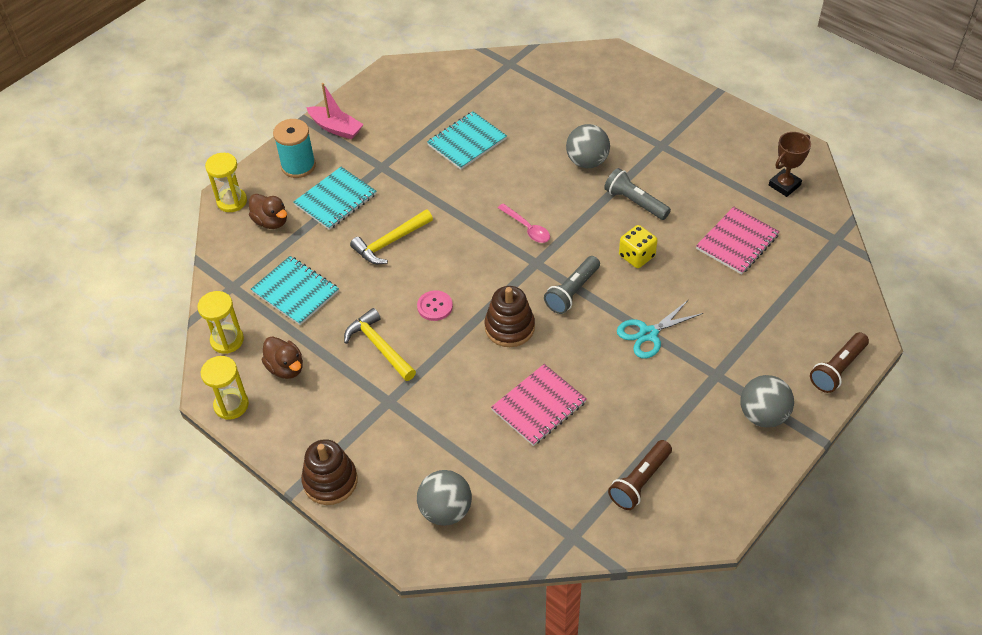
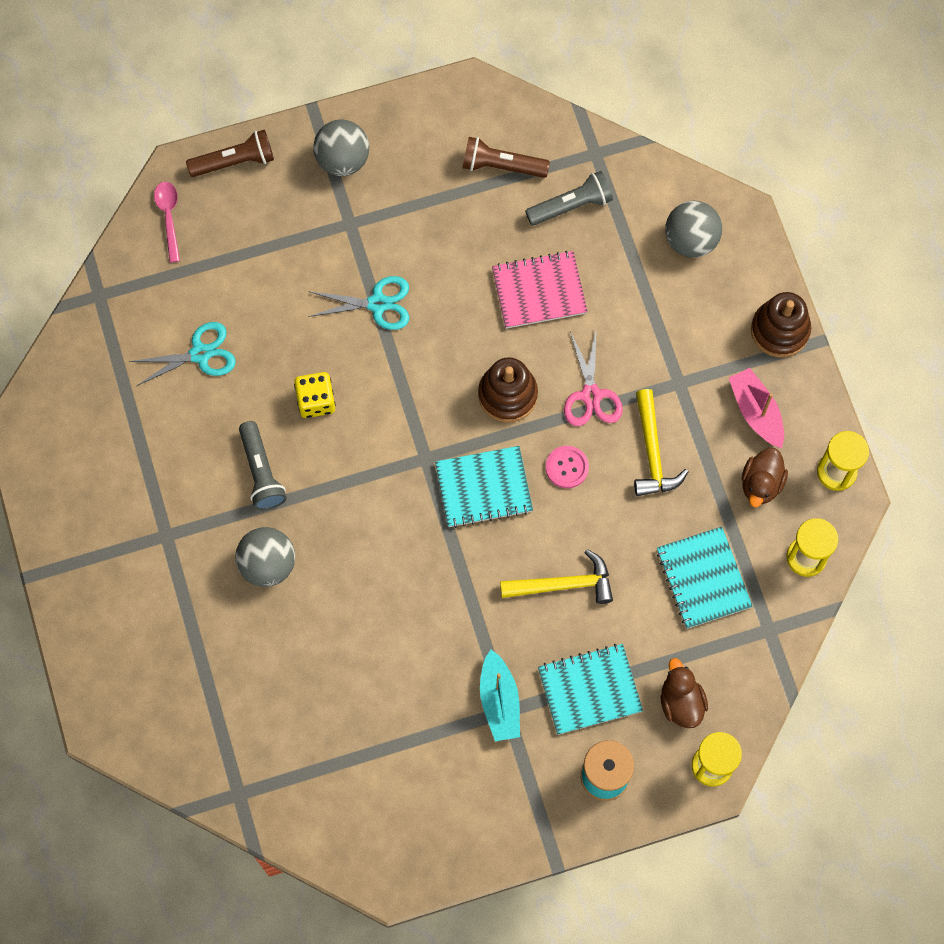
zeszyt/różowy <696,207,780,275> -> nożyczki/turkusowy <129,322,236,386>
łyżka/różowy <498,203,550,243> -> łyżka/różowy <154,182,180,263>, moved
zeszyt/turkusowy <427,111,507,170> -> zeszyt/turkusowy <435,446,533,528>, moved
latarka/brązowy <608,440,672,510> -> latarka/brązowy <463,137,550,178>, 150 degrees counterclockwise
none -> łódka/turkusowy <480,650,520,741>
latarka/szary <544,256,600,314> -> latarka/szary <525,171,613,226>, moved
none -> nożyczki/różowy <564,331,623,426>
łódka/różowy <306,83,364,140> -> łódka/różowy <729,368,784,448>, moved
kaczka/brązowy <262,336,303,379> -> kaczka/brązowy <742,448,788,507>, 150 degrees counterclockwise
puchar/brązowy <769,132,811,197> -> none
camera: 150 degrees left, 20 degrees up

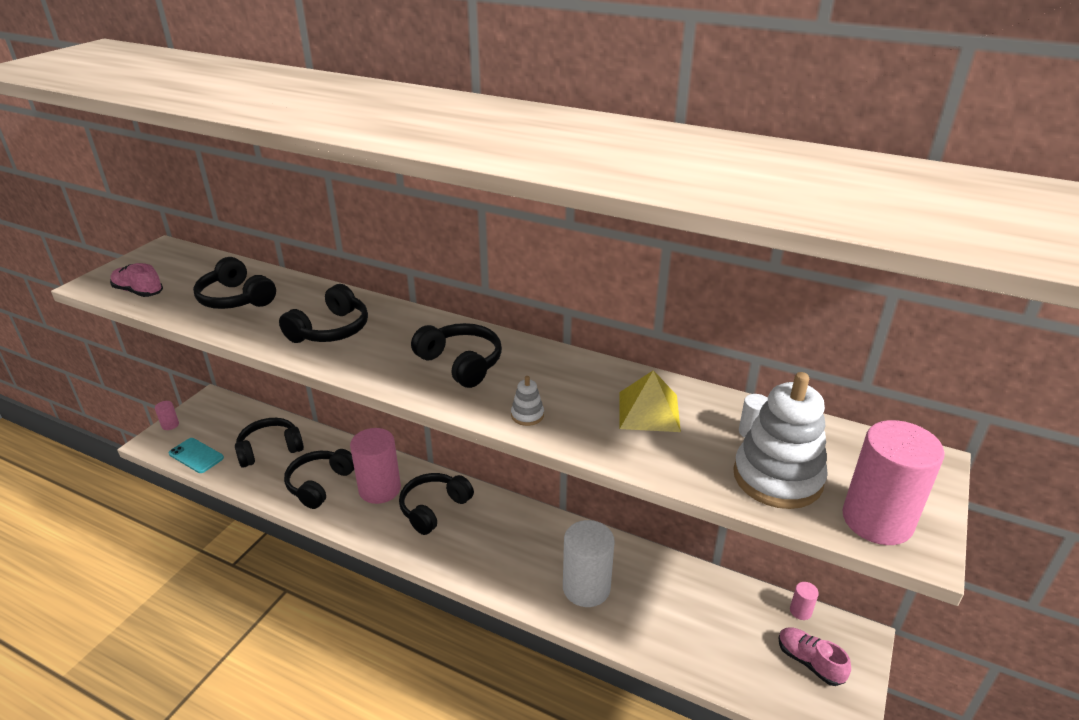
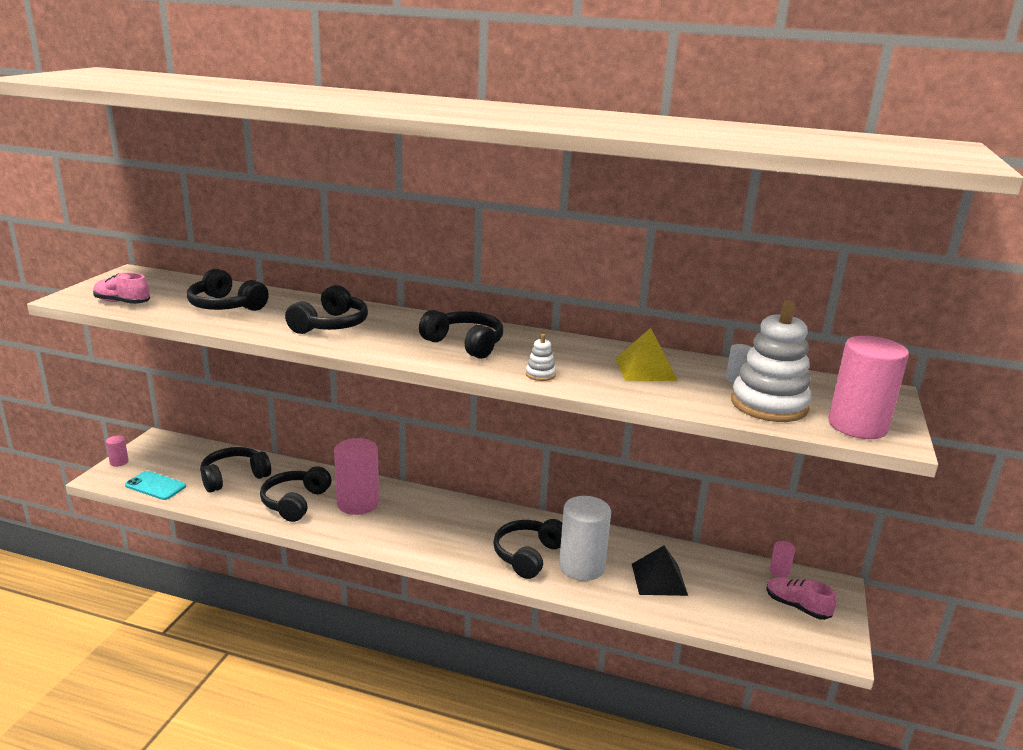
słuchawki/czarny <399,473,474,535> -> słuchawki/czarny <493,519,562,579>, moved
none -> piramida/czarny <632,546,688,596>
camera: 10 degrees left, 10 degrees down

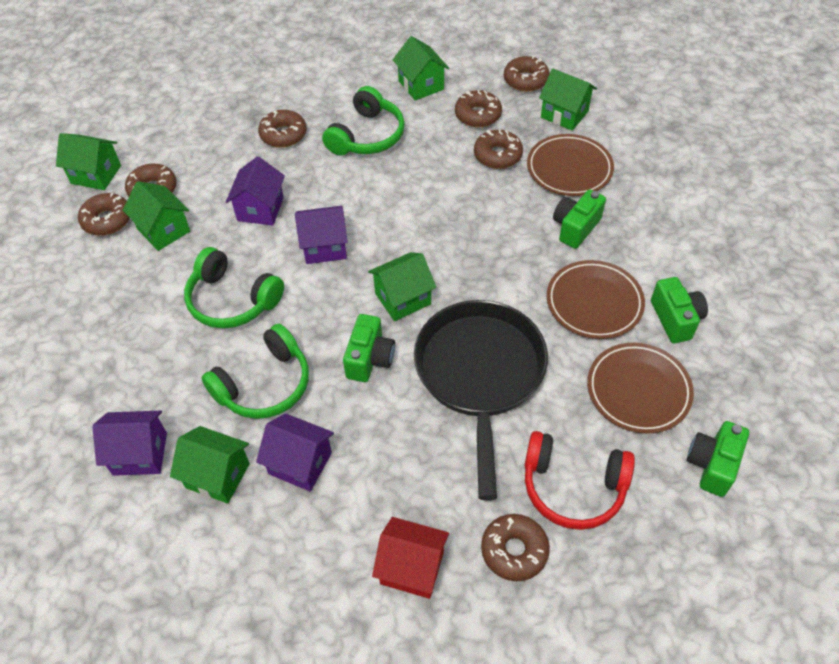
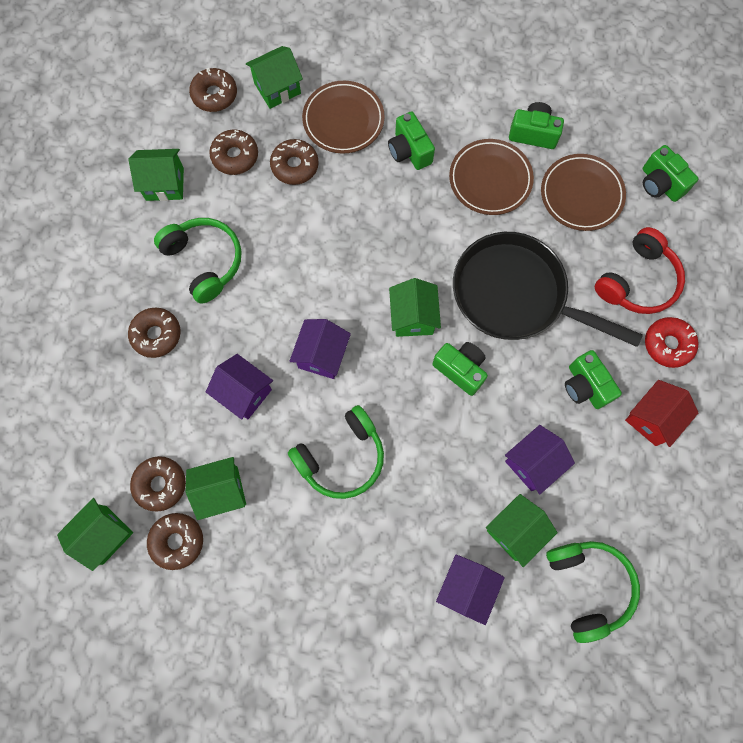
słuchawki/zielony <202,324,309,419> -> słuchawki/zielony <546,541,640,643>, moved
none -> aparat fotograficzny/zielony <565,350,622,409>
donut/brązowy <481,514,550,581> -> donut/czerwony <645,317,698,368>
camera: 65 degrees left, 20 degrees up

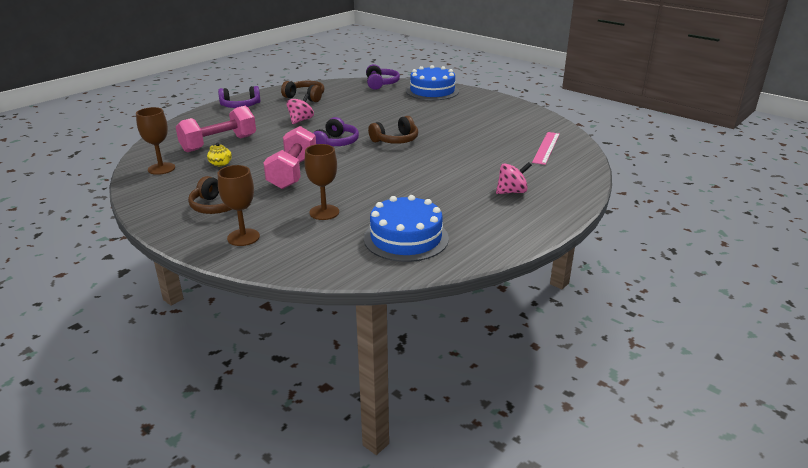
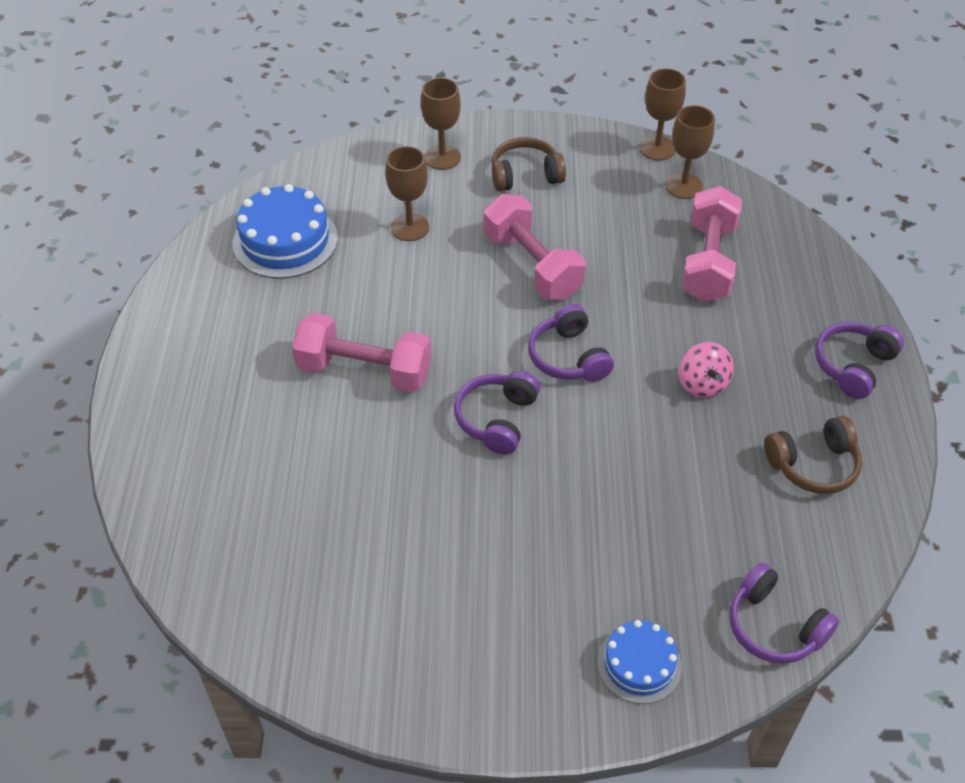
none -> hantel/różowy <292,313,432,393>
słuchawki/brązowy <368,116,418,144> -> słuchawki/fioletowy <454,371,540,455>
tort/niebieski <406,65,459,100> -> tort/niebieski <597,620,682,704>, x0.61
none -> kielich/brązowy <639,68,686,161>
imbryk/żółty <207,142,232,166> -> none
bączek/różowy <496,162,532,194> -> none
linijka/różowy <532,132,560,165> -> none
camera: 140 degrees right, 20 degrees up

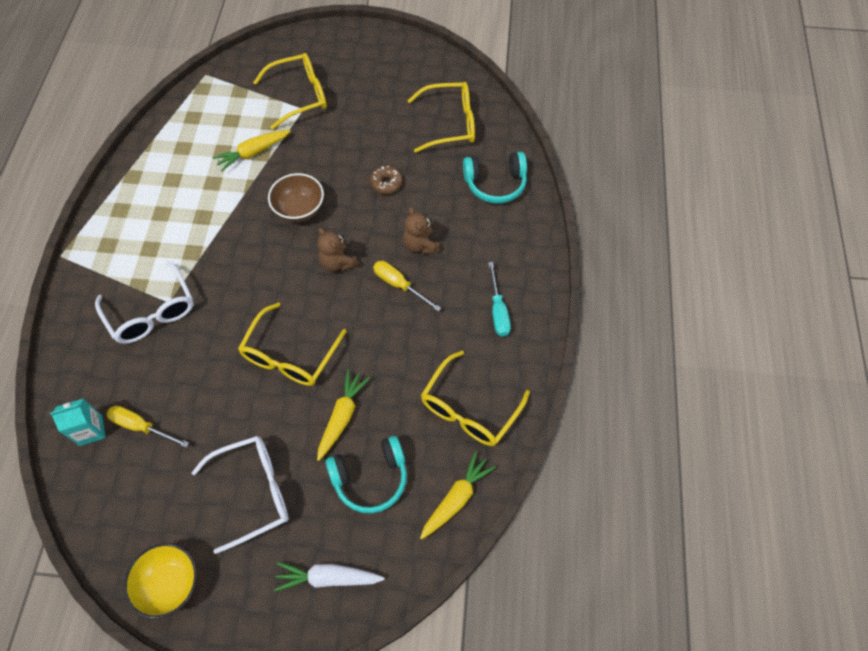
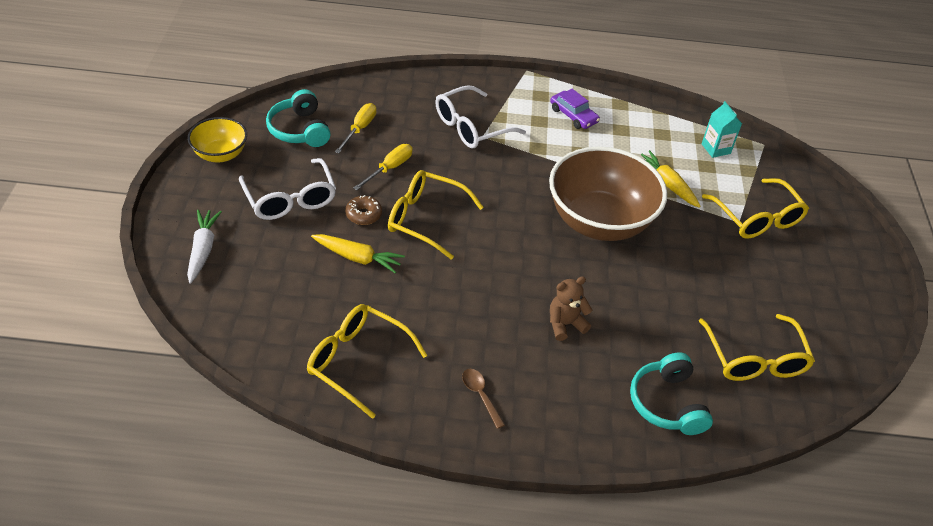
słuchawki/turkusowy <326,436,407,514> -> słuchawki/turkusowy <266,89,331,147>, moved
donut/brązowy <370,166,403,194> -> donut/brązowy <345,195,382,225>, moved
śrubokręt/żółty <373,261,441,312> -> śrubokręt/żółty <353,144,412,190>, moved
śrubokręt/turkusowy <488,262,511,337> -> łyżka/brązowy <462,369,505,429>
miska/brązowy <268,173,324,222> -> miska/brązowy <549,147,667,241>, x1.94
none -> samochód/fioletowy <550,89,600,129>
karton mleka/turkusowy <50,399,106,446> -> karton mleka/turkusowy <702,101,742,158>, moved
miś/brązowy <318,228,358,272> -> none
marchewka/żółty <420,451,496,539> -> none
camera: 85 degrees right, 15 degrees down

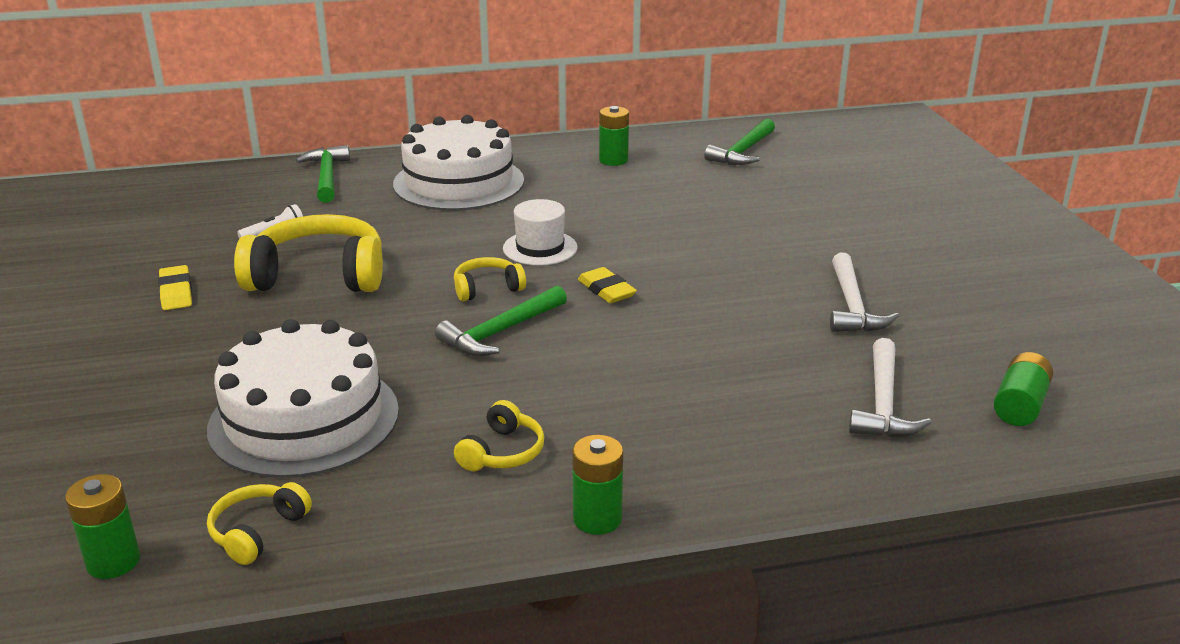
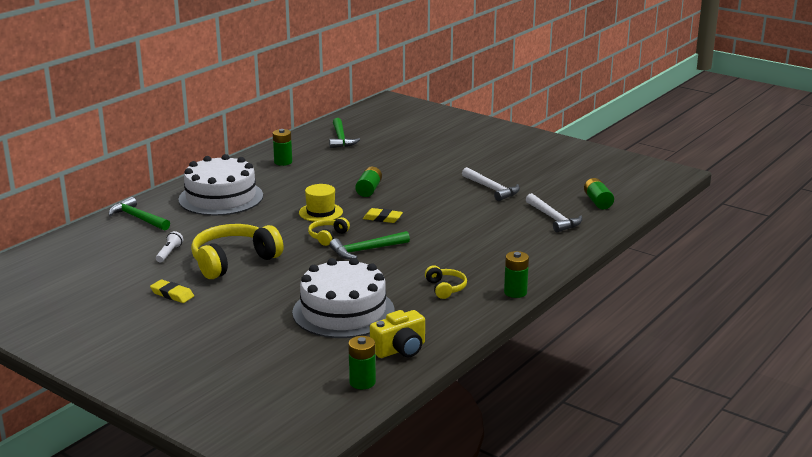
kapelusz/biały <503,199,578,266> -> kapelusz/żółty <299,184,343,222>
młotek/zielony <435,285,567,356> -> młotek/zielony <330,231,410,259>, 60 degrees clockwise
none -> bateria/zielony <355,167,382,197>
słuchawki/żółty <207,482,312,565> -> aparat fotograficzny/żółty <370,310,425,358>
camera: 40 degrees left, 5 degrees down

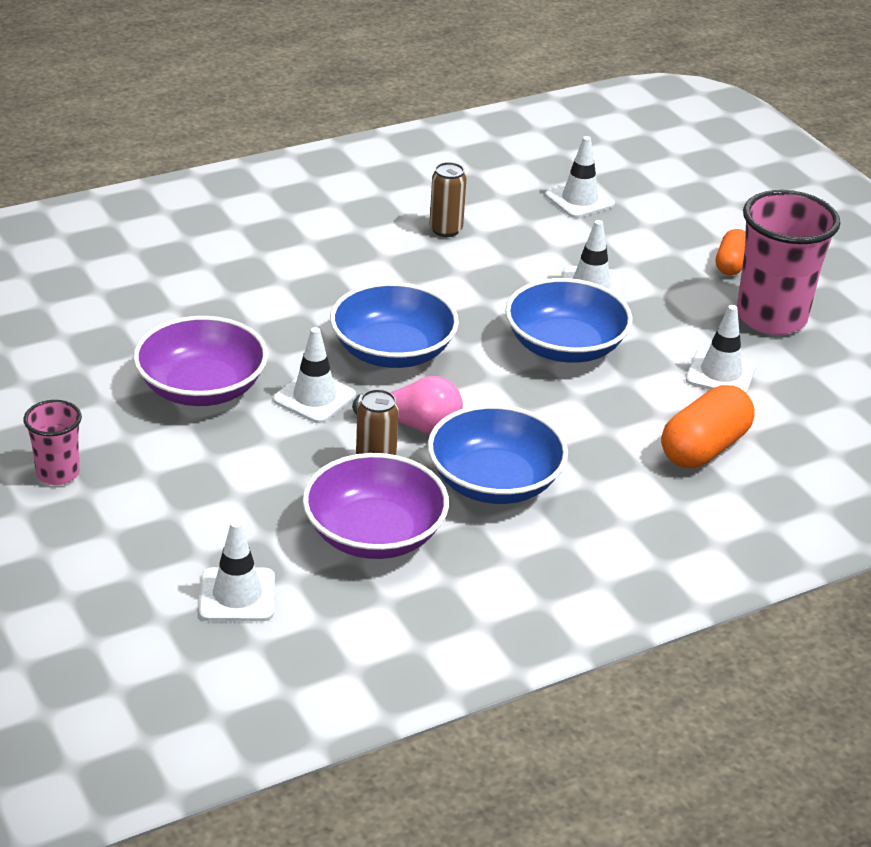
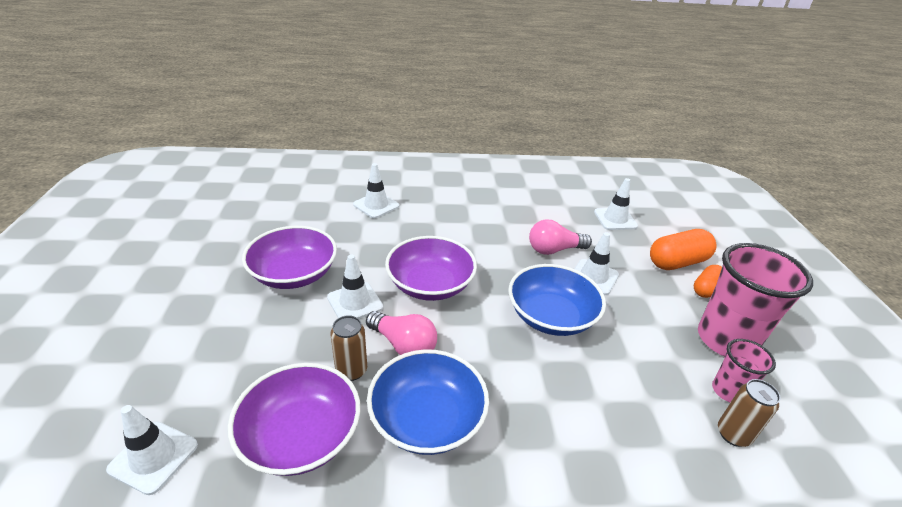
pachołek/biały <686,305,756,394> -> pachołek/biały <353,163,399,218>, moved
miska/niebieski <330,282,459,368> -> miska/fioletowy <385,236,477,301>
none -> żarówka/różowy <529,219,592,255>
kapsułka/pomarańczowy <661,385,755,468> -> kapsułka/pomarańczowy <650,229,716,270>, moved
szklanka/różowy <24,400,82,485> -> szklanka/różowy <712,339,776,402>, moved
puszka/brązowy <429,162,466,237> -> puszka/brązowy <718,379,781,447>, moved
camera: 25 degrees right, 0 degrees up

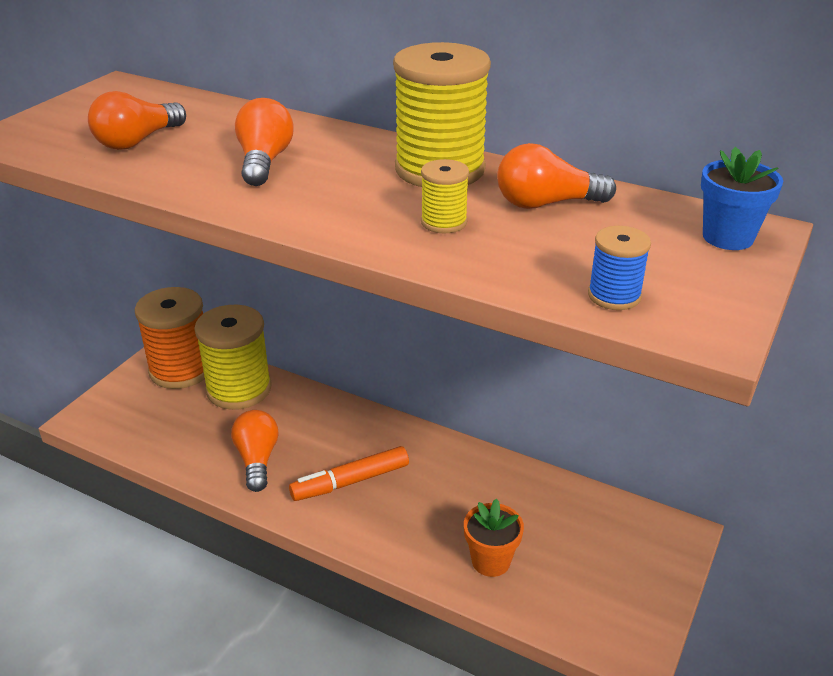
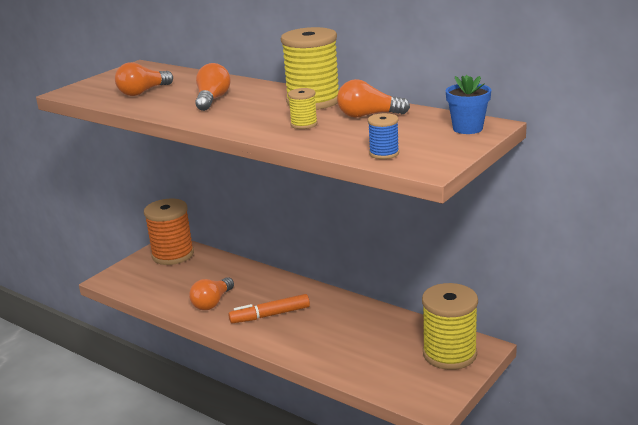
żarówka/pomarańczowy <231,410,279,492> -> żarówka/pomarańczowy <189,277,234,310>, 150 degrees counterclockwise
szpulka/żółty <194,305,272,410> -> szpulka/żółty <422,283,478,370>, moved
doniczka/pomarańczowy <464,499,524,577> -> none
camera: 10 degrees right, 10 degrees down

